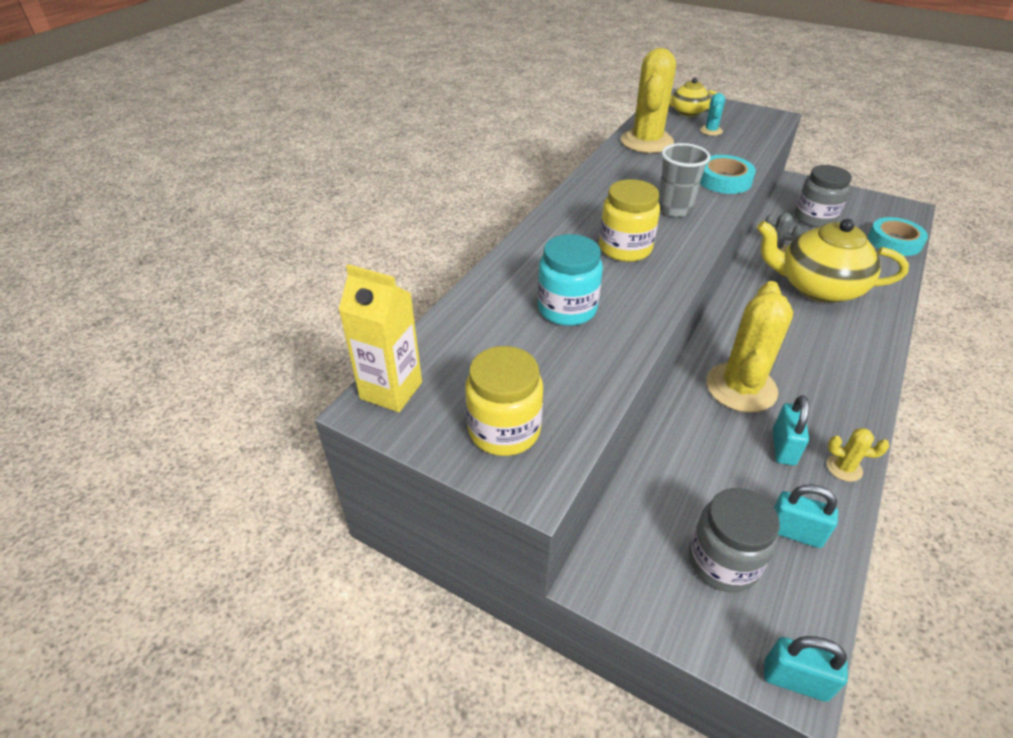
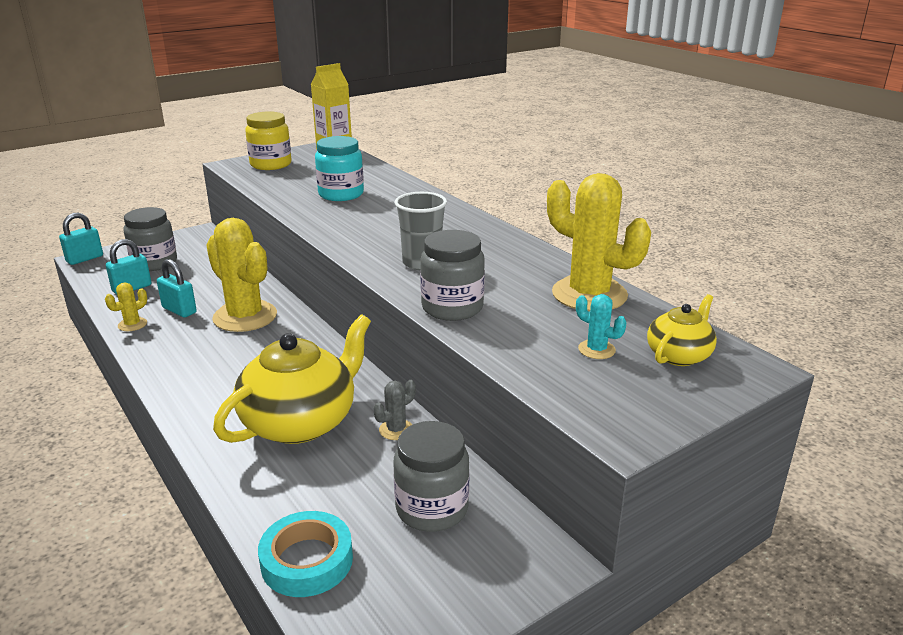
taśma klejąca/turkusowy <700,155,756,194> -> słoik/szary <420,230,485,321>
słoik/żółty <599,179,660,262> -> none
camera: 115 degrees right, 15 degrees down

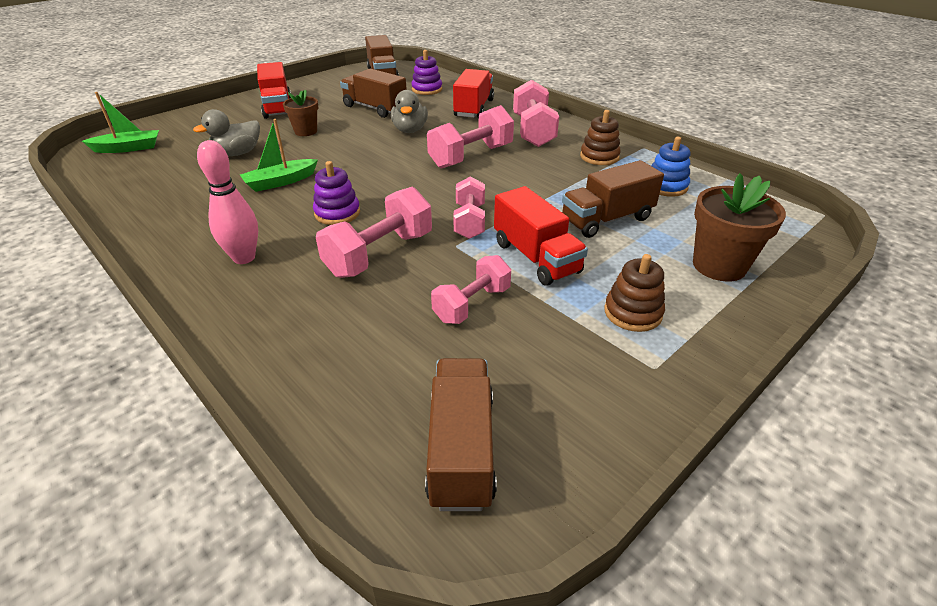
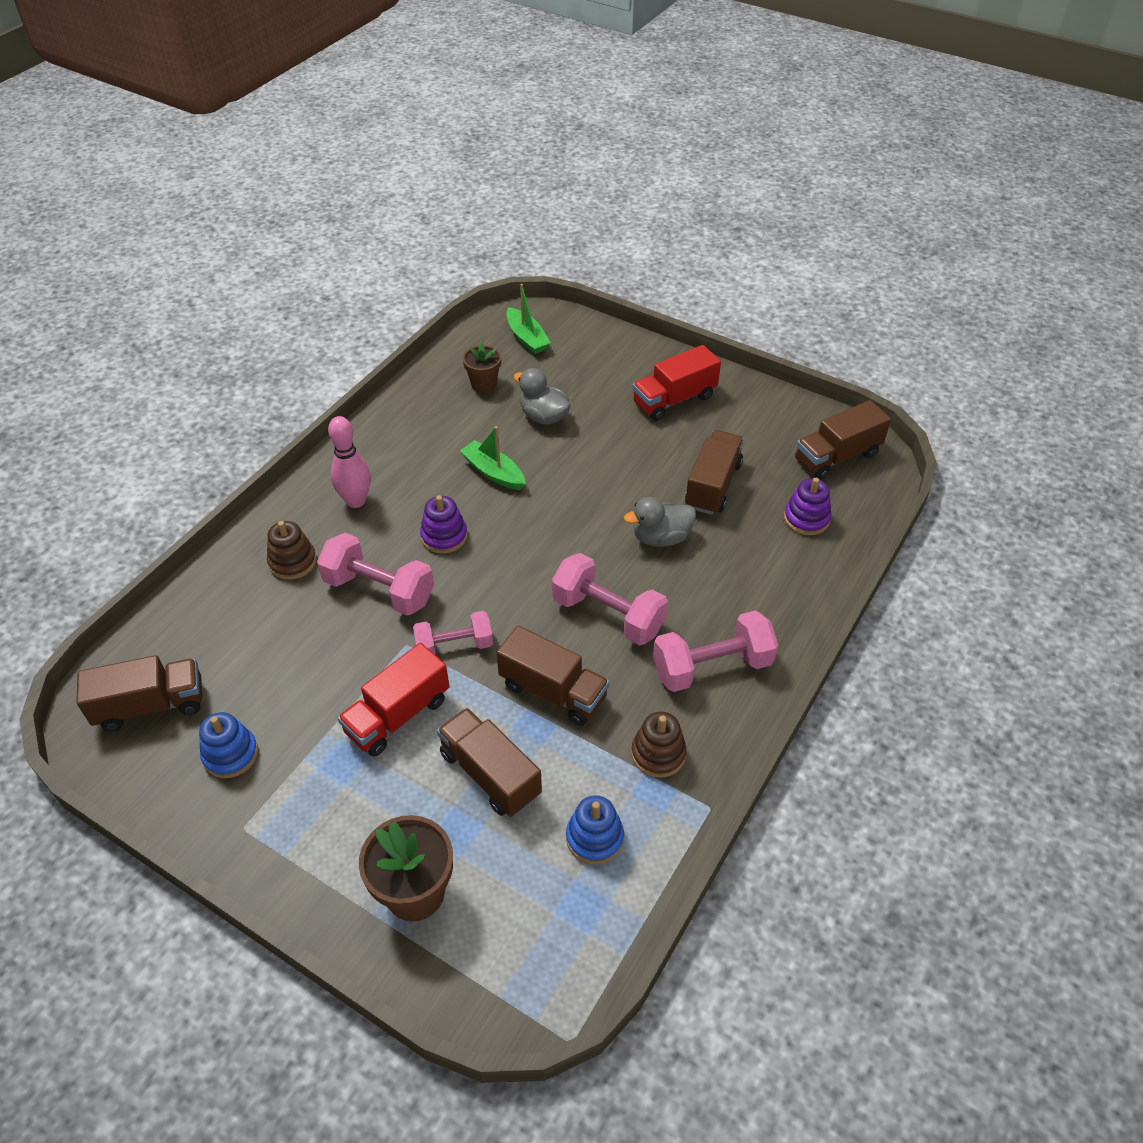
none -> zabawka nakładanka/niebieski <199,712,258,778>
zabawka nakładanka/brązowy <604,254,665,332> -> zabawka nakładanka/brązowy <267,521,316,580>, moved
doniczka/brązowy <283,90,318,136> -> doniczka/brązowy <462,341,501,393>, moved
none -> ciężarówka/brązowy <497,626,609,726>
hantel/różowy <431,255,511,324> -> none
ciężarówka/czerwony <453,69,494,118> -> none
camera: 75 degrees right, 10 degrees up

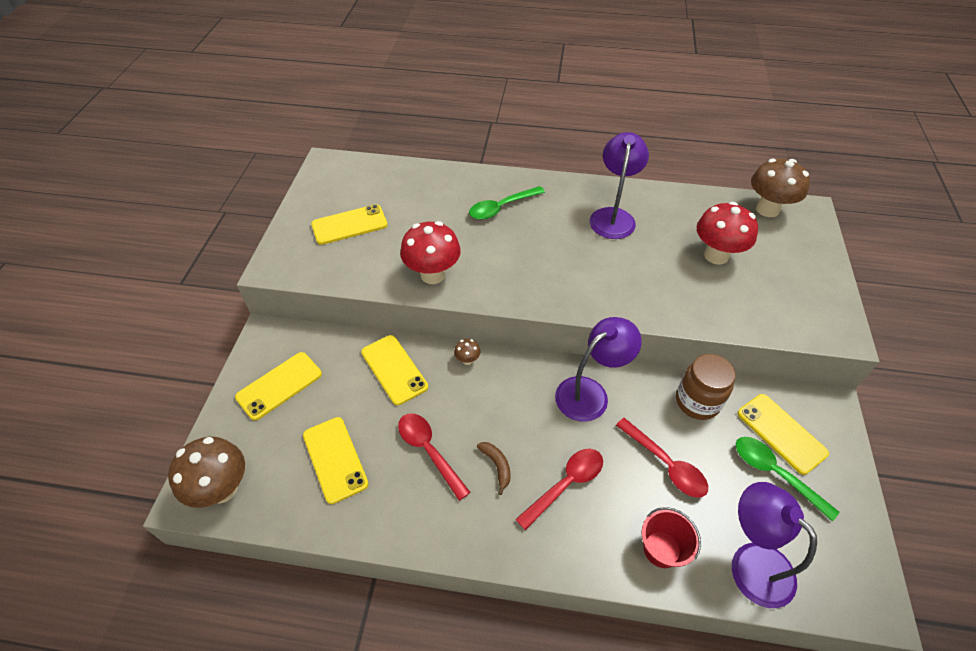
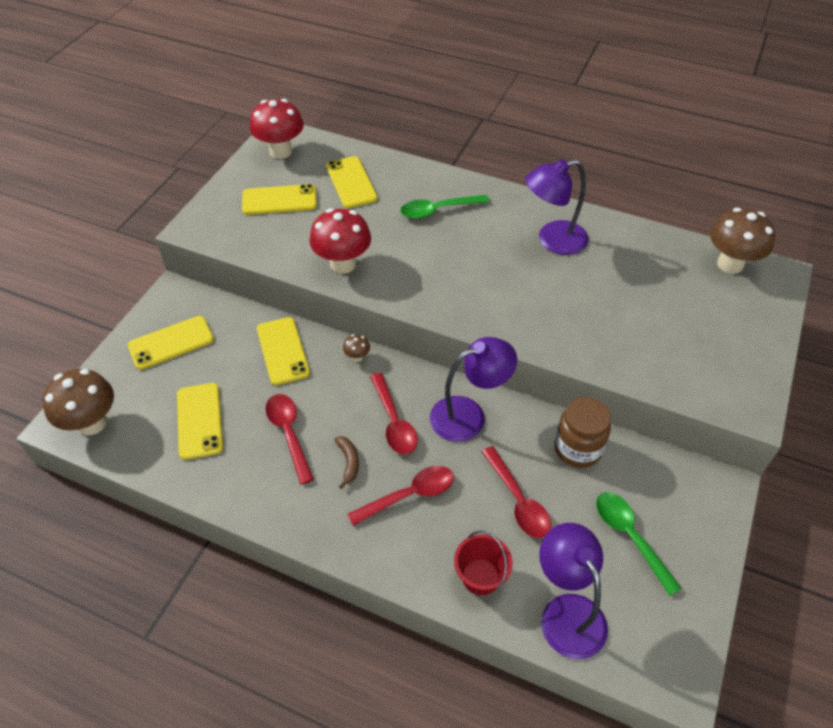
grzyb/czerwony <696,202,758,265> -> grzyb/czerwony <250,99,304,159>, moved
telefon/żółty <737,394,829,475> -> telefon/żółty <326,156,378,208>, moved
none -> łyżka/czerwony <370,372,418,455>
lampka/fioletowy <590,132,649,239> -> lampka/fioletowy <525,159,589,255>, 135 degrees counterclockwise
camera: 15 degrees right, 0 degrees up

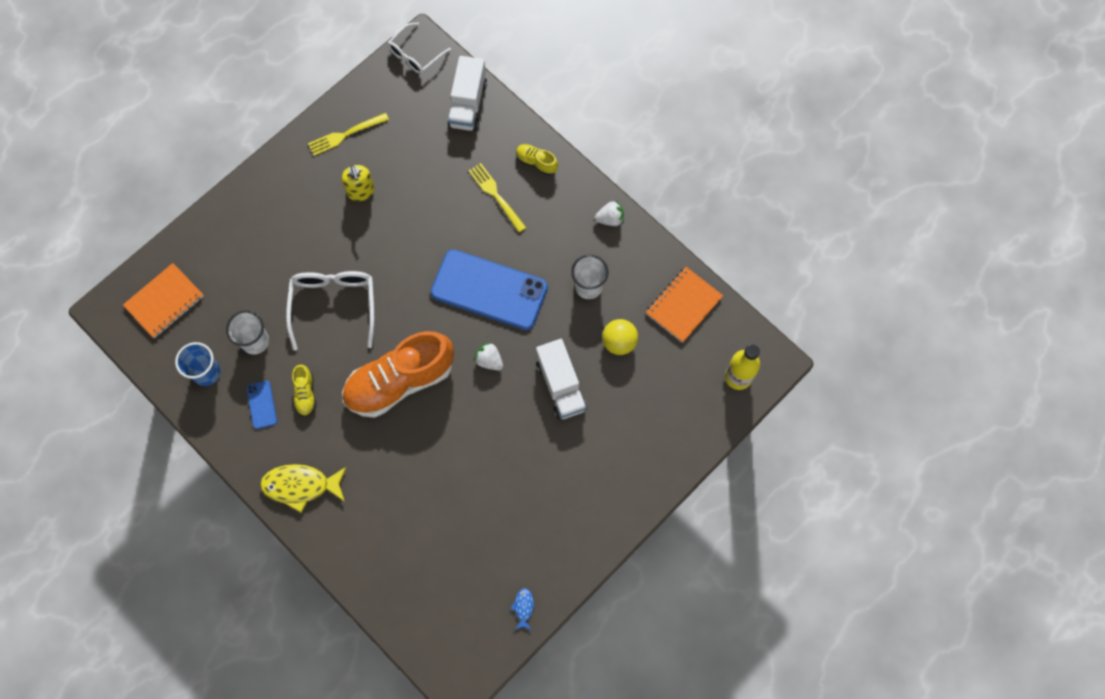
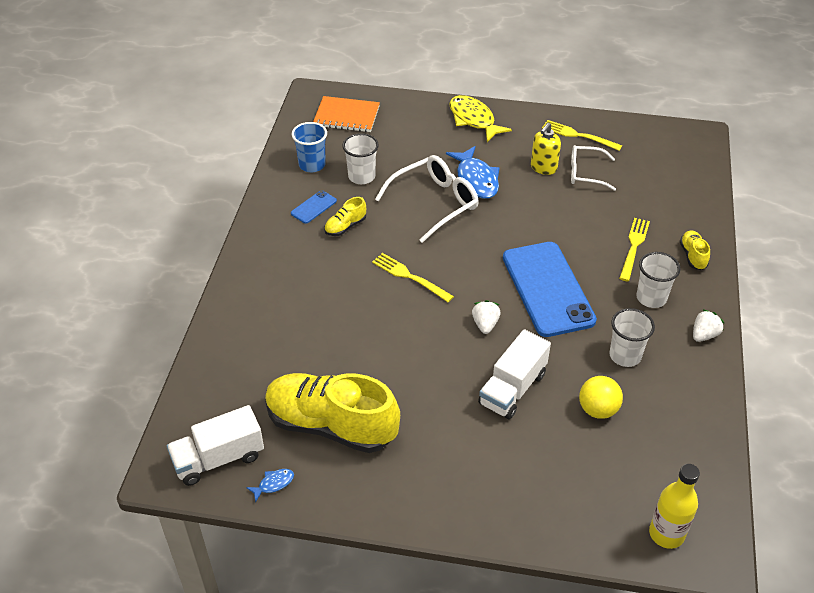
ciężarówka/biały <447,56,487,131> -> ciężarówka/biały <167,405,264,486>, moved
none -> but/żółty <265,373,400,453>
but/pomarańczowy <342,331,454,418> -> widelec/żółty <372,253,454,302>
none -> ryba/niebieski <446,146,500,199>
ryba/żółty <260,464,347,513> -> ryba/żółty <449,95,512,142>, moved
okulary/biały <387,23,451,74> -> okulary/biały <571,145,616,191>, moved
none -> szklanka/biały <636,252,680,308>
truskawka/biały <595,201,624,226> -> truskawka/biały <693,309,724,342>, 90 degrees counterclockwise
zeszyt/pomarańczowy <646,267,723,343> -> none
camera: 55 degrees right, 25 degrees down

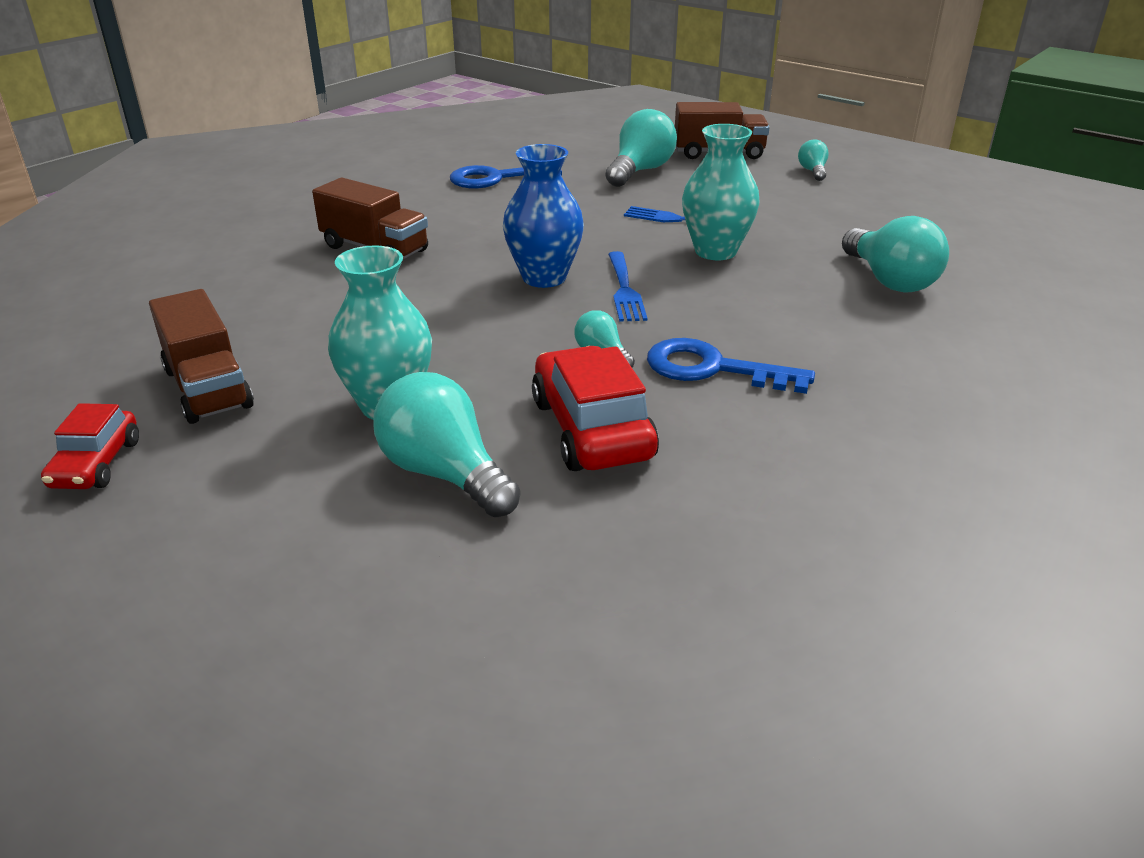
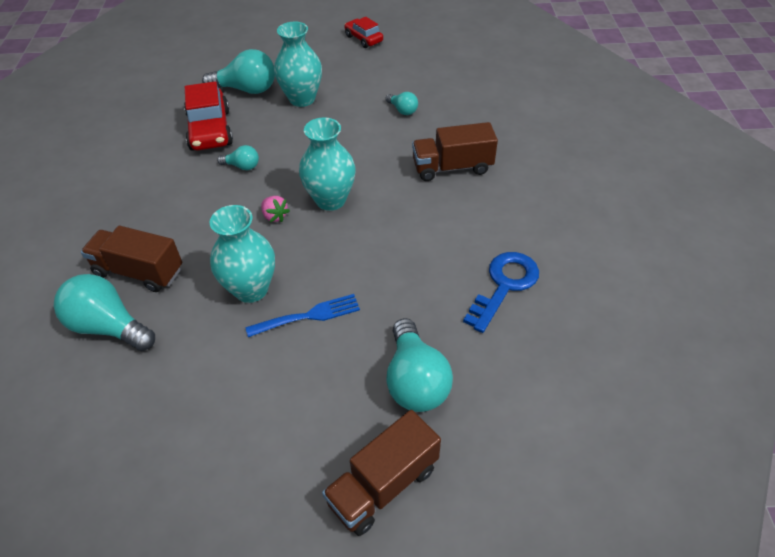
ciężarówka/brązowy <149,289,254,424> -> ciężarówka/brązowy <81,226,182,292>, moved
samochód/czerwony <532,346,659,471> -> samochód/czerwony <184,81,233,151>, 45 degrees clockwise
widelec/niebieski <608,251,647,322> -> truskawka/różowy <261,196,290,222>
wazon/niebieski <503,144,584,288> -> wazon/turkusowy <299,117,356,211>
żarówka/turkusowy <798,139,829,181> -> żarówka/turkusowy <385,92,418,115>, moved
klucz/niebieski <647,338,815,394> -> none
camera: 140 degrees right, 15 degrees up

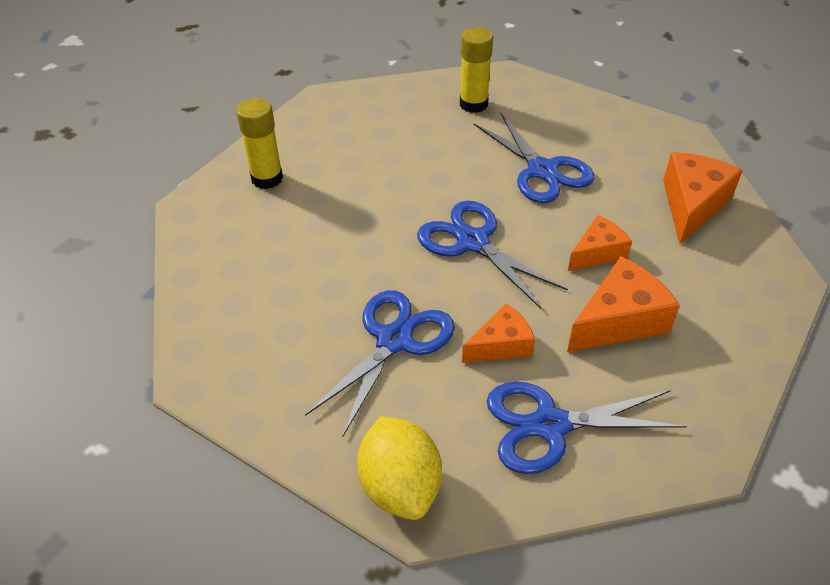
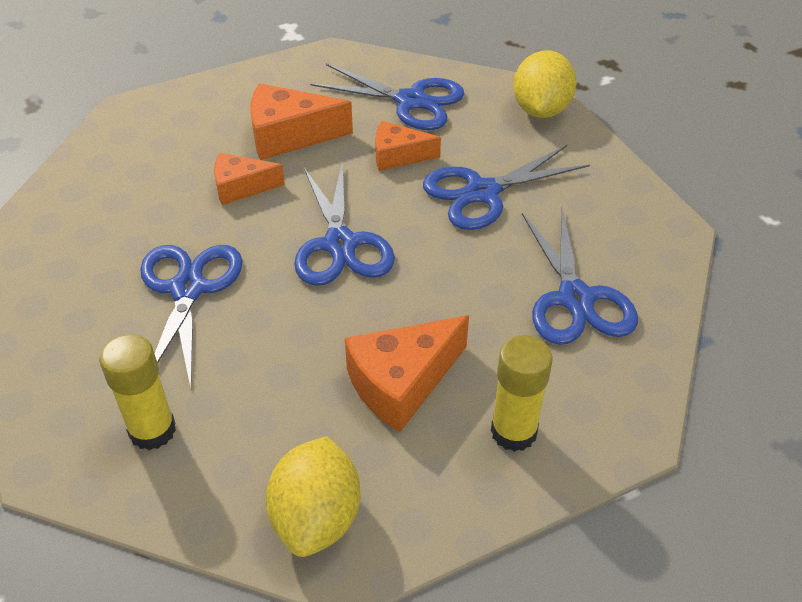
none -> cytryna/żółty <266,436,361,557>
ser/pomarańczowy <663,152,743,244> -> ser/pomarańczowy <345,315,469,432>, moved
none -> nożyczki/niebieski <522,208,638,345>
camera: 150 degrees left, 0 degrees up

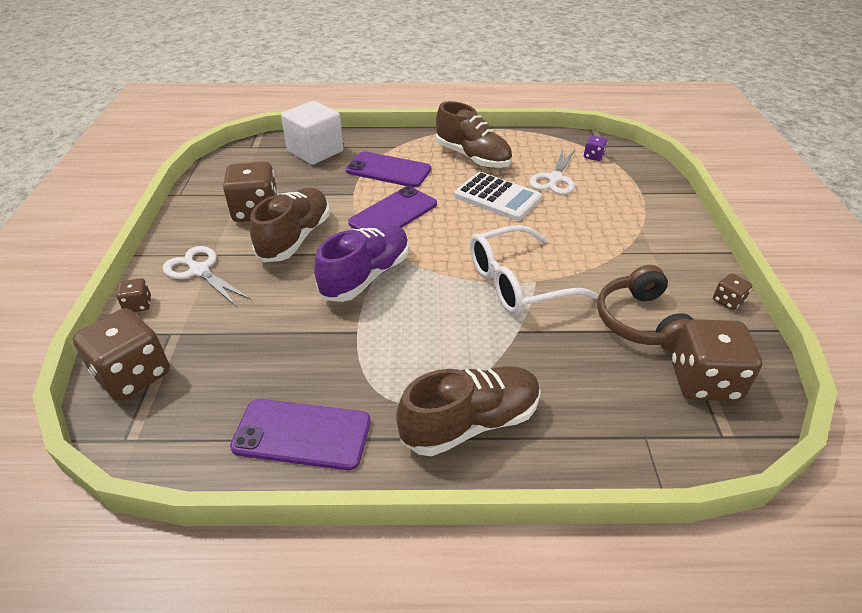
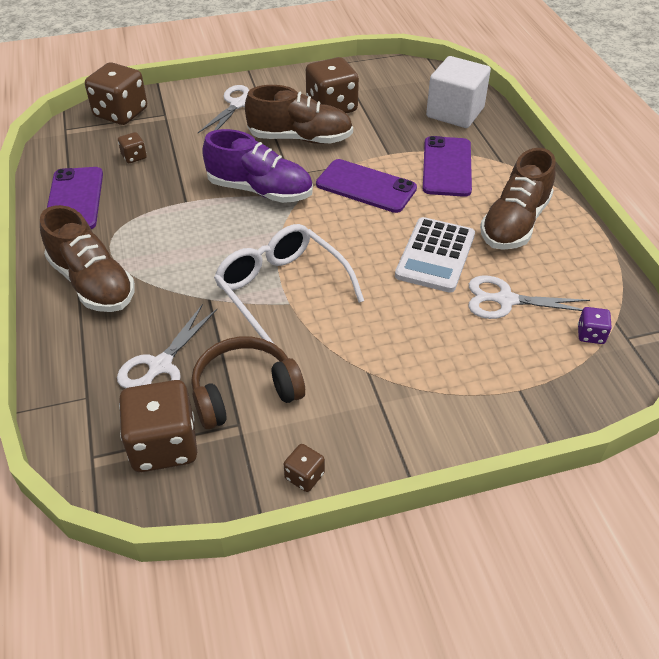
none -> nożyczki/biały <117,304,217,388>
kostka do gry/brązowy <117,278,151,312> -> kostka do gry/brązowy <118,132,147,163>, moved
camera: 75 degrees right, 5 degrees up

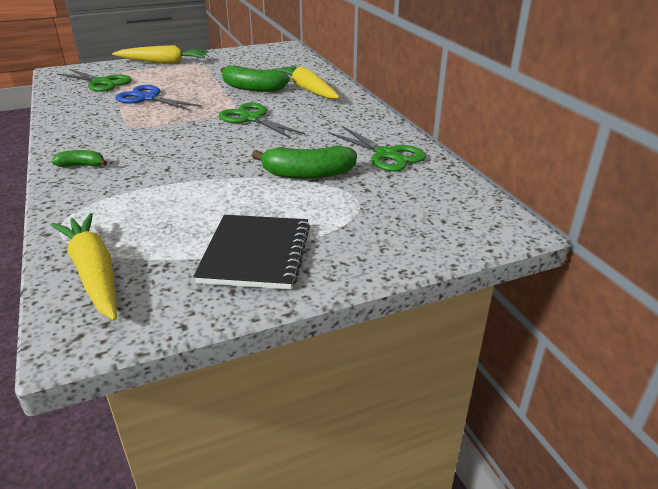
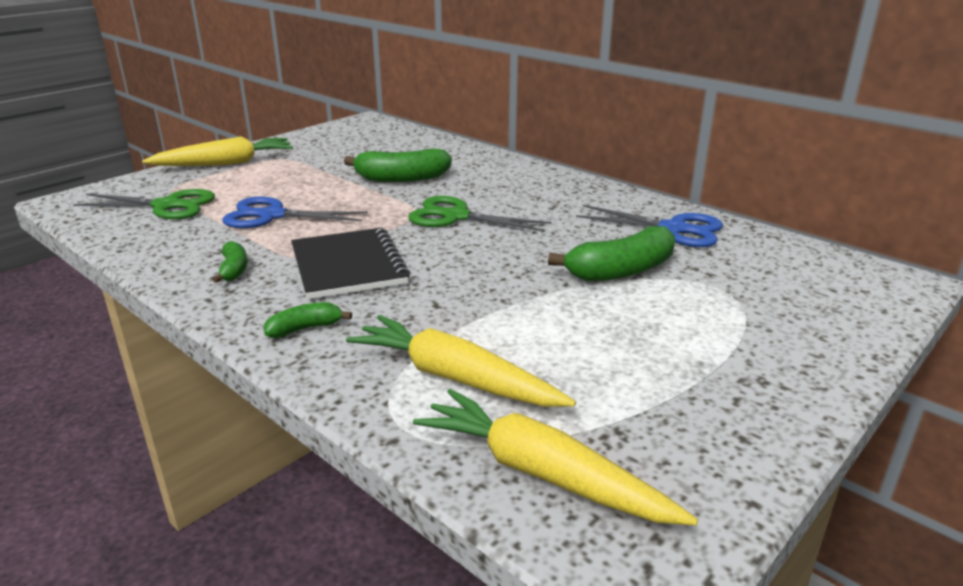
none -> banan/zielony <212,241,247,283>
zeszyt/czarny <193,215,310,289> -> zeszyt/czarny <291,228,410,299>, moved
marchewka/żółty <272,65,340,99> -> marchewka/żółty <346,315,576,407>, moved
nożyczki/zielony <328,126,426,172> -> nożyczki/niebieski <576,205,723,247>
camera: 25 degrees left, 5 degrees down

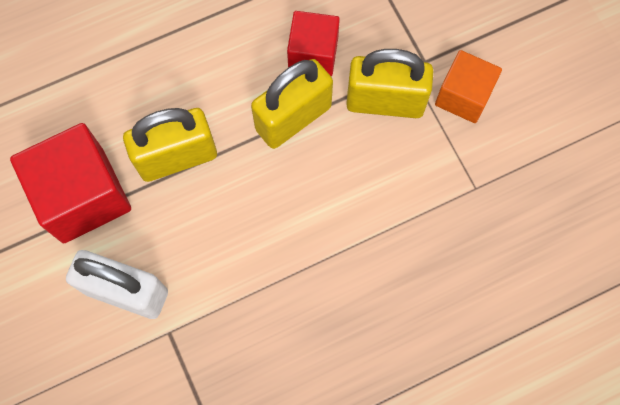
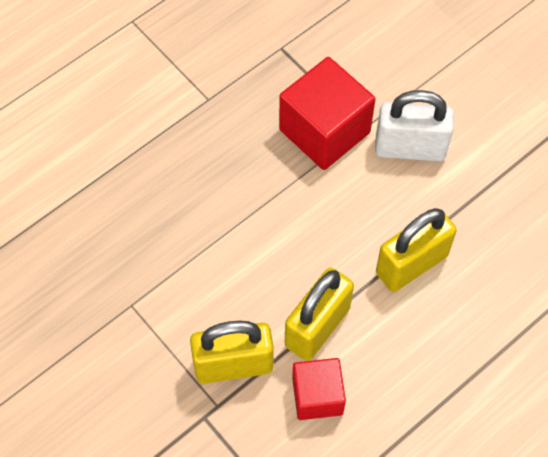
sześcian/czerwony <10,123,131,243> -> sześcian/czerwony <279,57,375,170>, moved
sześcian/pomarańczowy <435,50,502,123> -> none
camera: 165 degrees right, 10 degrees down

